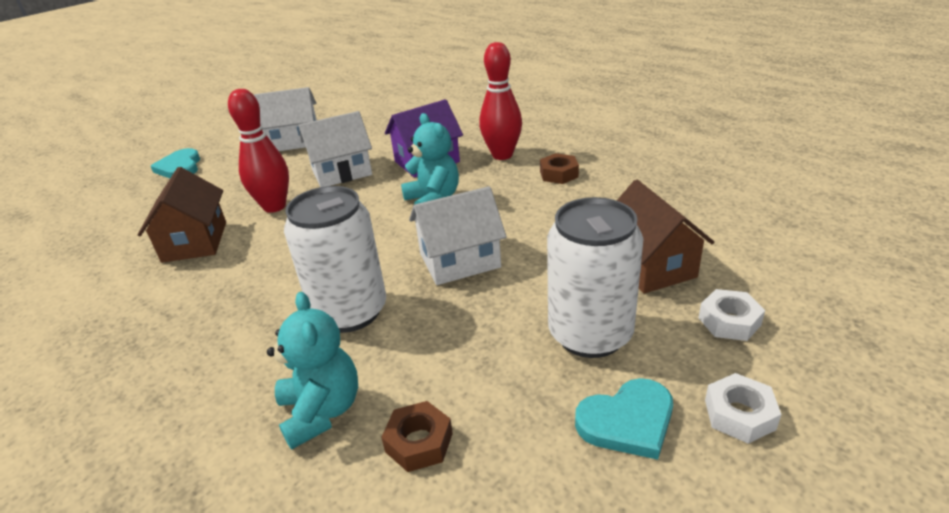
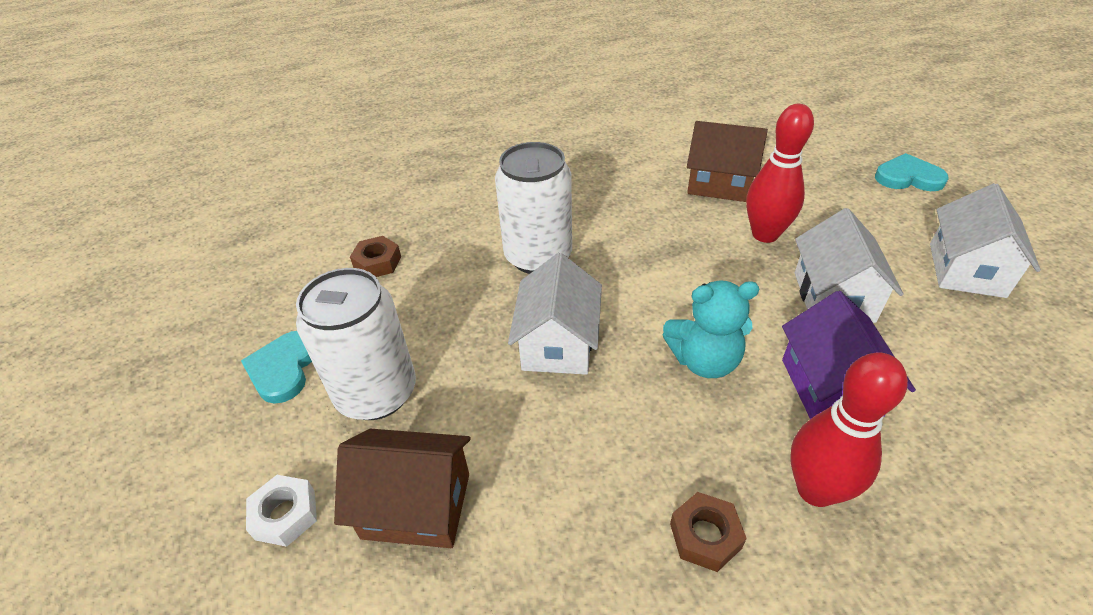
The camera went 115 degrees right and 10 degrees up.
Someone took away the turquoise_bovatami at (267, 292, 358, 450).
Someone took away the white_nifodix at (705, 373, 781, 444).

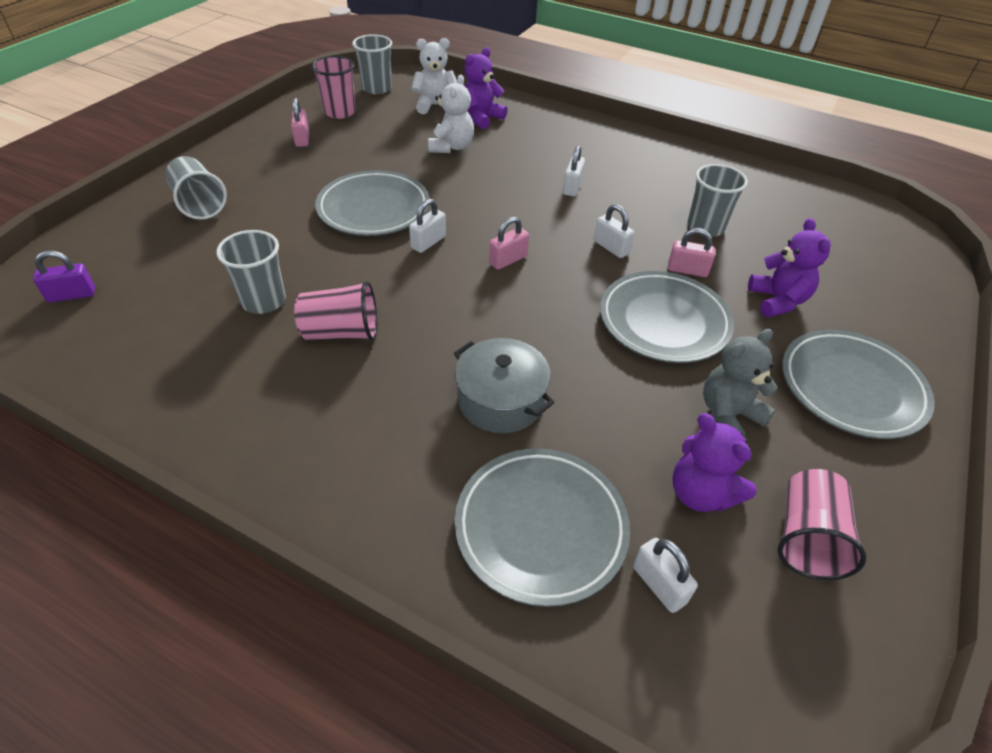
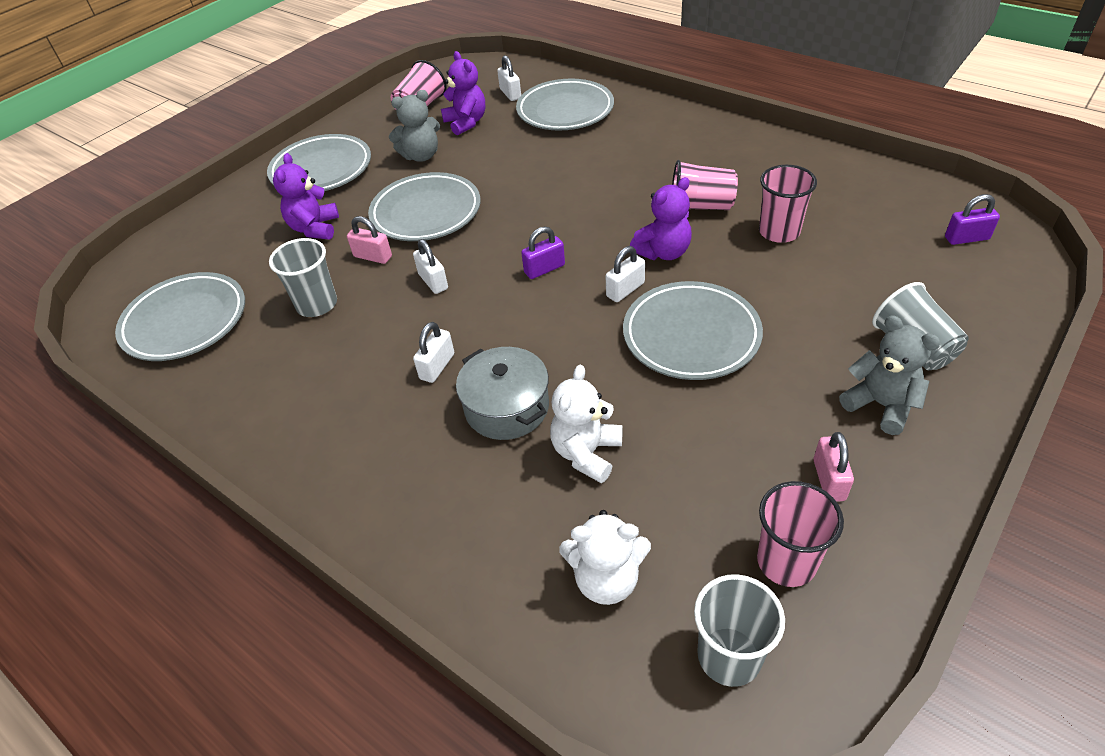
The camera went 165 degrees left and 0 degrees up.
Someone carried the purple_bovatami from (465, 47, 508, 129) to (630, 177, 692, 260).
Someone repainted the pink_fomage at (489, 217, 529, 270), which became the purple_fomage at (521, 227, 565, 279).
Someone repainted the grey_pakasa at (216, 230, 286, 314), which became the pink_pakasa at (759, 165, 817, 243).
Someone carried the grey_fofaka from (454, 338, 555, 433) to (456, 347, 549, 440).
Someone put down the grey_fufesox at (115, 272, 245, 361).
Someone put down the grey_bovatami at (839, 316, 941, 435).

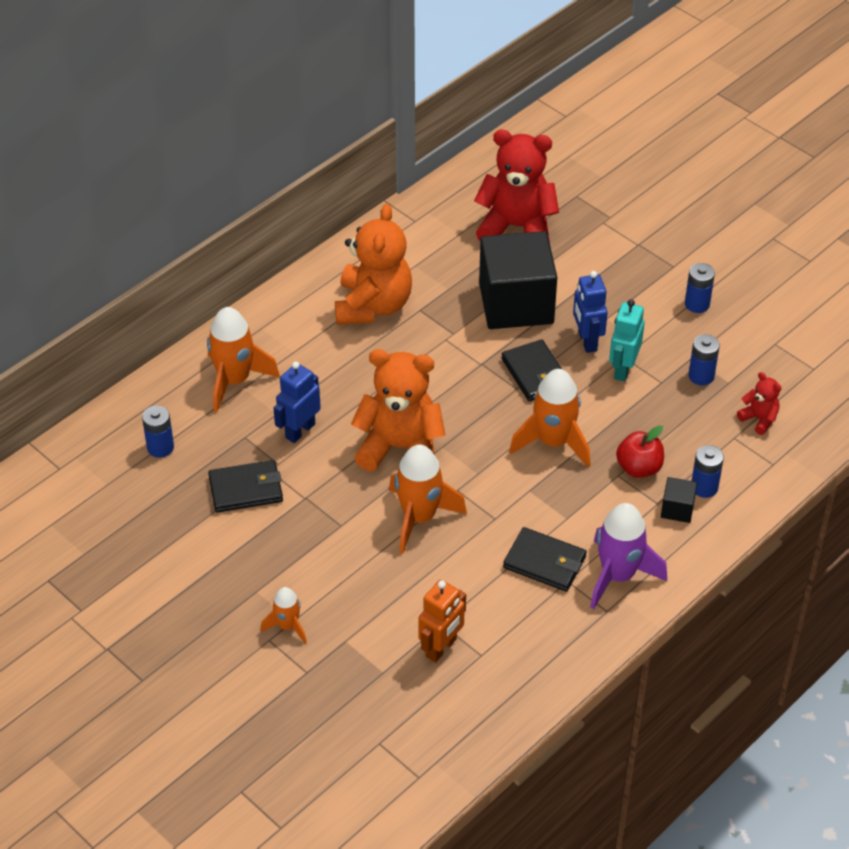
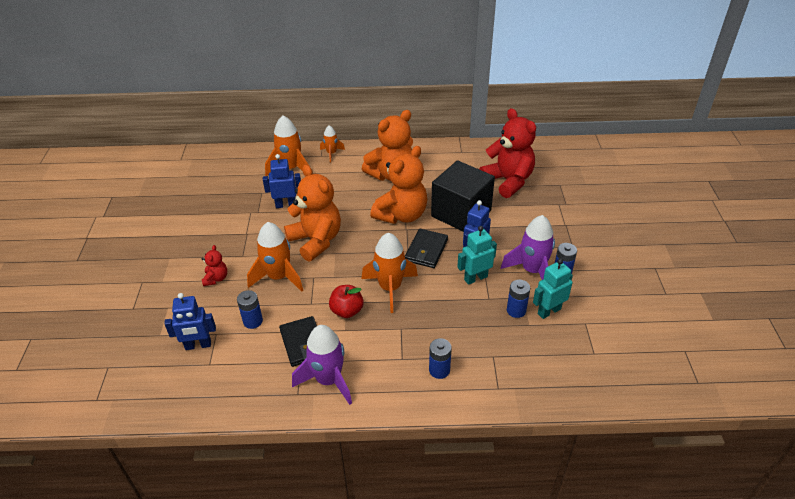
The camera went 45 degrees right and 5 degrees down.
Someone carried the red_bovatami from (737, 372, 782, 435) to (202, 245, 227, 286).
Someone carried the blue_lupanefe from (142, 406, 174, 458) to (237, 290, 263, 329).
Someone carried the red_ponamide from (616, 425, 664, 478) to (329, 285, 364, 318).
Someone took away the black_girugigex at (208, 460, 283, 513).
Someone took away the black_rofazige at (661, 477, 697, 523).
Someone repainted the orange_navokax at (418, 580, 466, 663), which became the blue_navokax at (164, 293, 216, 350).
Someone carried the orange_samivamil from (261, 587, 307, 644) to (320, 126, 345, 162).
Someone put down the orange_bovatami at (370, 146, 427, 224).
Someone put down the purple_samivamil at (501, 215, 555, 280).
Someone put down the turquoise_navokax at (533, 259, 573, 319).

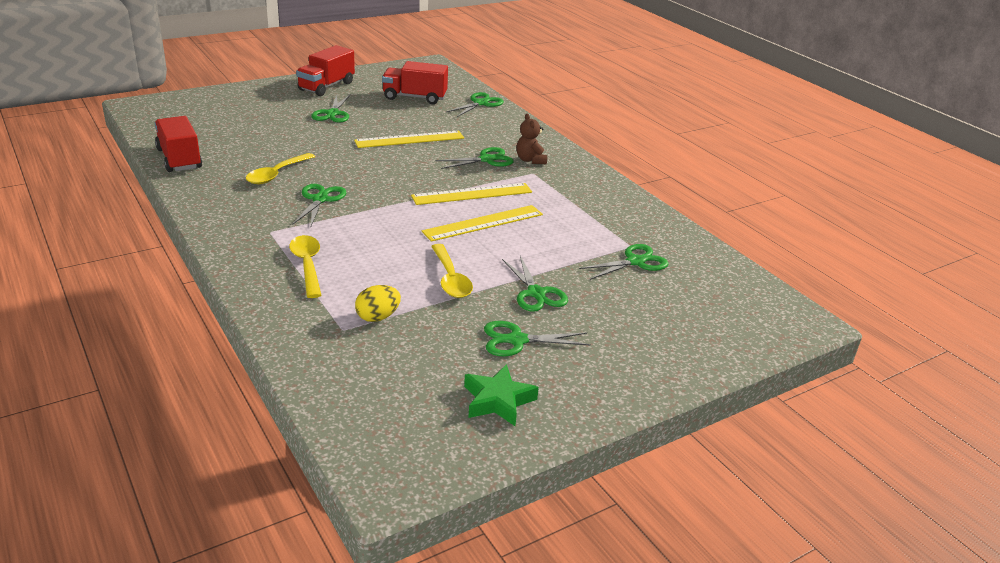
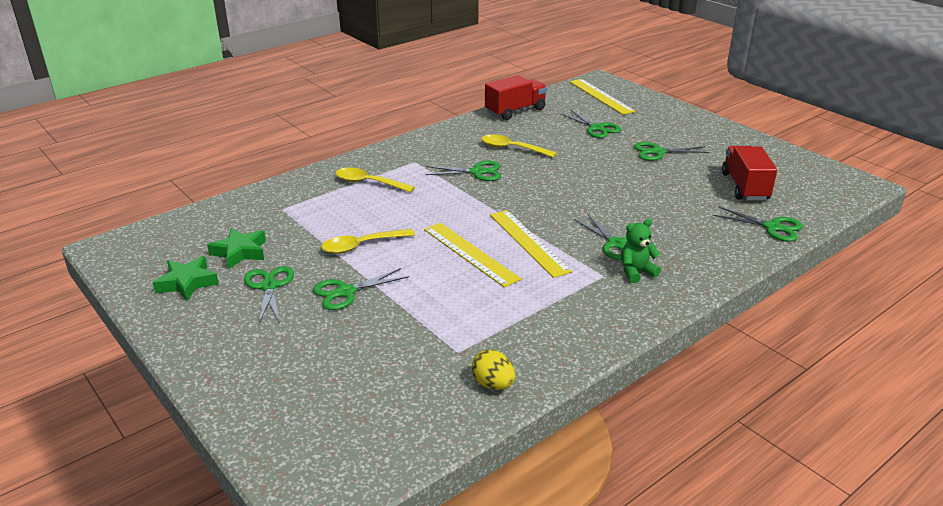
The camera went 85 degrees right and 0 degrees up.
Someone took away the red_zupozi at (296, 45, 355, 96).
Someone repainted the brown_bovatami at (516, 114, 547, 164), which became the green_bovatami at (621, 219, 661, 283).
Someone carried the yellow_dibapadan from (354, 131, 464, 148) to (569, 79, 636, 115).
Someone rotated the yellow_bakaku at (289, 235, 322, 298) by 135 degrees counterclockwise.
Someone carried the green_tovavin from (579, 244, 669, 280) to (560, 109, 621, 138).
Someone carried the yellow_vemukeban from (355, 285, 401, 322) to (471, 350, 515, 390).
Someone put down the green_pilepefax at (207, 228, 266, 269).

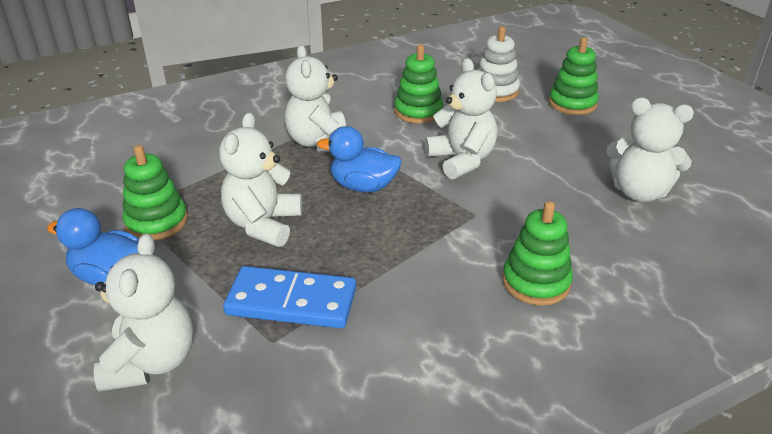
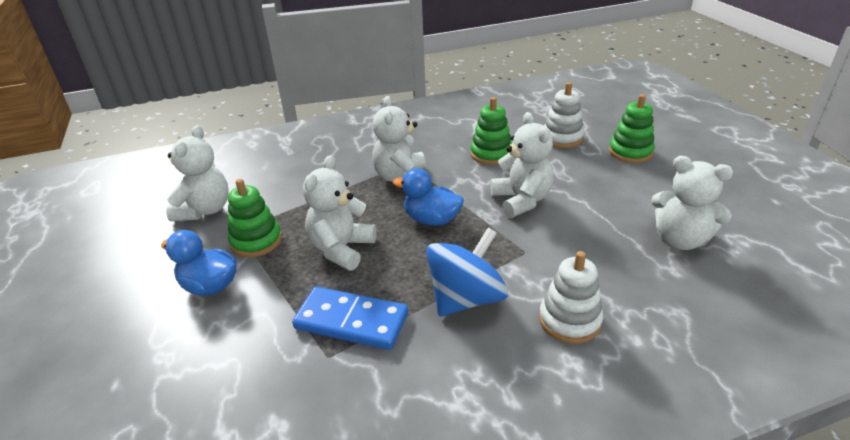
The camera went 10 degrees right and 0 degrees up.
Someone repainted the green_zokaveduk at (503, 201, 573, 306), which became the white_zokaveduk at (539, 251, 603, 344).
Someone carried the white_bovatami from (94, 234, 193, 392) to (166, 125, 229, 221).
Someone put down the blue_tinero at (426, 228, 508, 316).

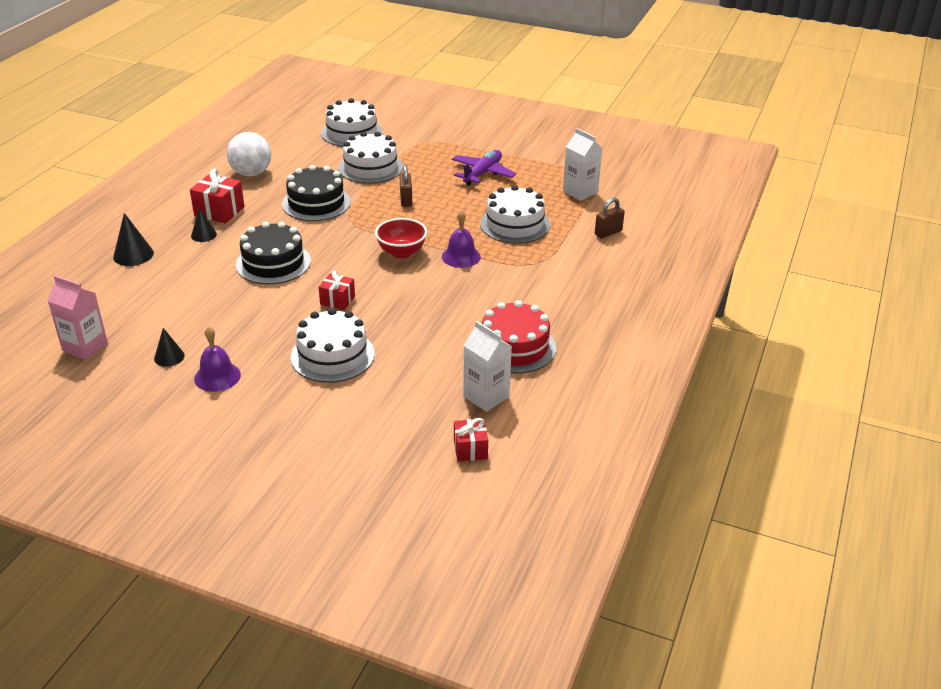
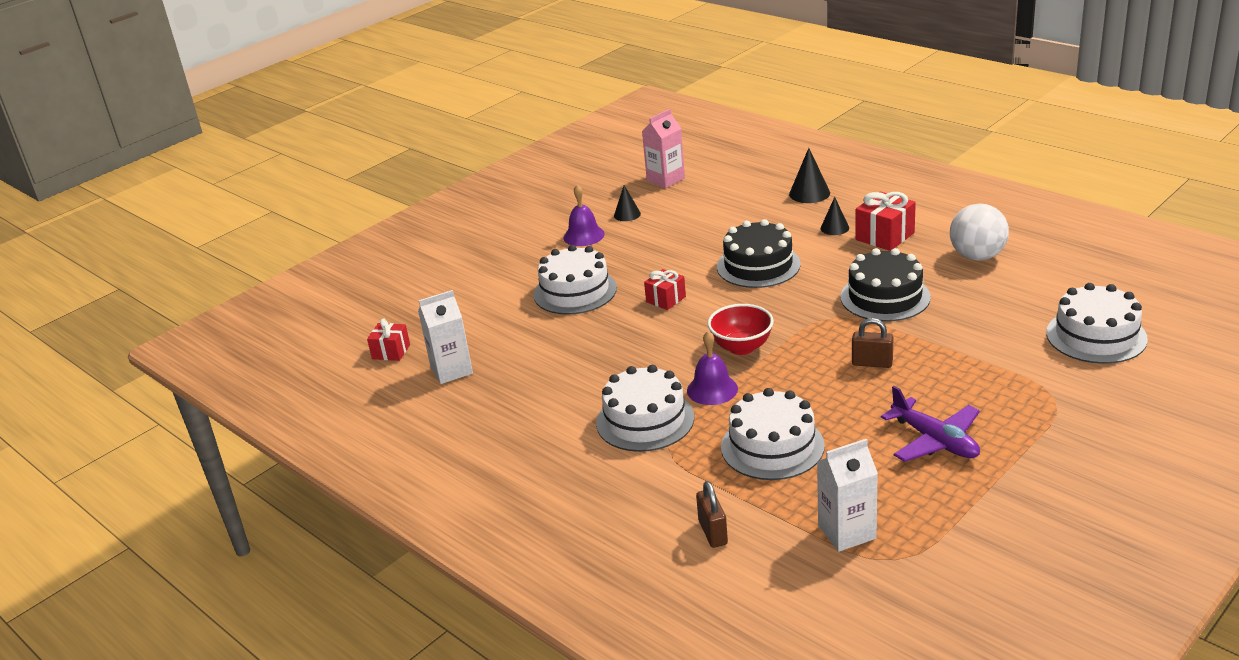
The camera went 115 degrees right and 5 degrees down.
Someone carried the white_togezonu from (338, 132, 403, 184) to (596, 365, 694, 452).
Someone took away the red_togezonu at (482, 300, 556, 373).

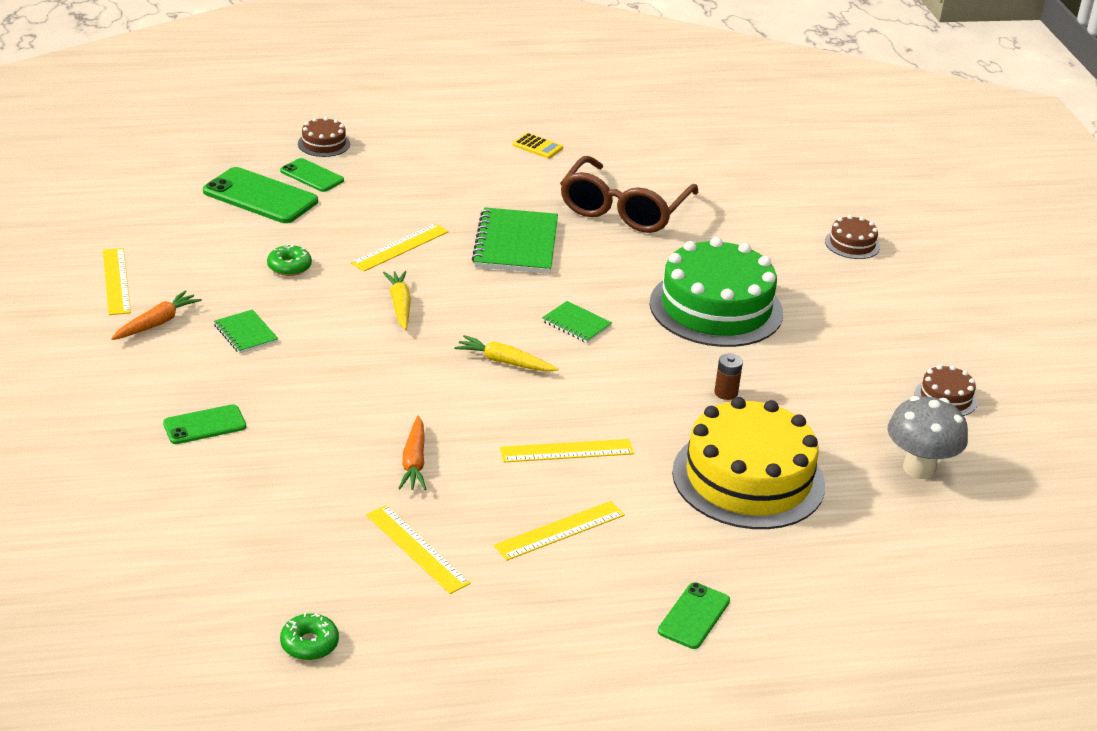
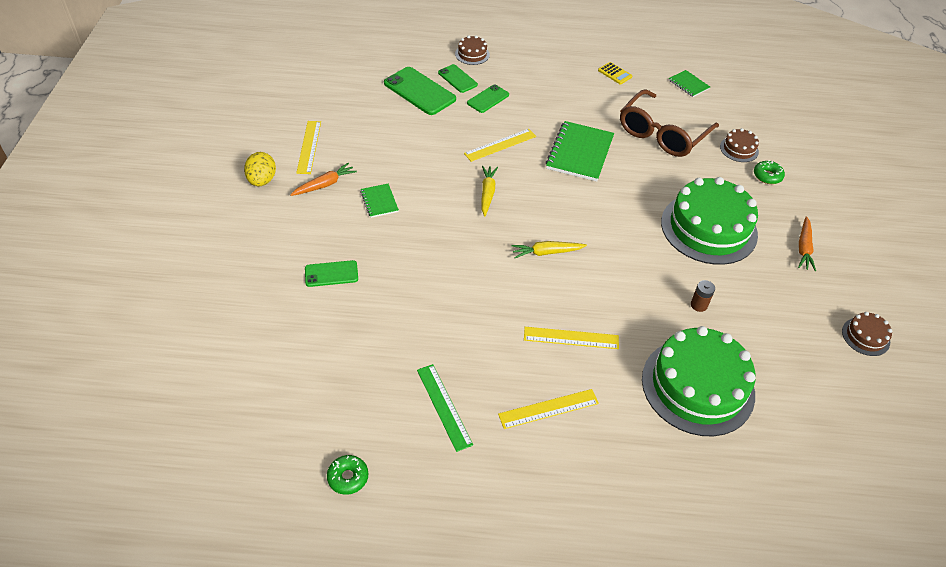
The camera went 15 degrees right and 15 degrees up.
Someone carried the brown_togezonu from (825, 215, 880, 259) to (720, 128, 759, 162).
Someone carried the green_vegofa from (267, 244, 312, 276) to (754, 160, 785, 184).
Someone carried the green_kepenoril from (542, 301, 612, 343) to (669, 70, 710, 97).
Someone rotated the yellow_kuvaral at (454, 335, 559, 372) by 45 degrees counterclockwise.
Someone took away the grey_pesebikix at (888, 396, 968, 479).
Someone repainted the yellow_togezonu at (672, 397, 825, 529), which became the green_togezonu at (642, 326, 755, 436).
Someone carried the orange_kuvaral from (398, 416, 426, 490) to (798, 216, 816, 271).
Someone repainted the yellow_dibapadan at (366, 505, 471, 594), which became the green_dibapadan at (417, 364, 473, 452).
Someone carried the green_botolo from (658, 582, 730, 649) to (467, 84, 509, 113).
Someone put down the yellow_vemukeban at (244, 152, 276, 187).

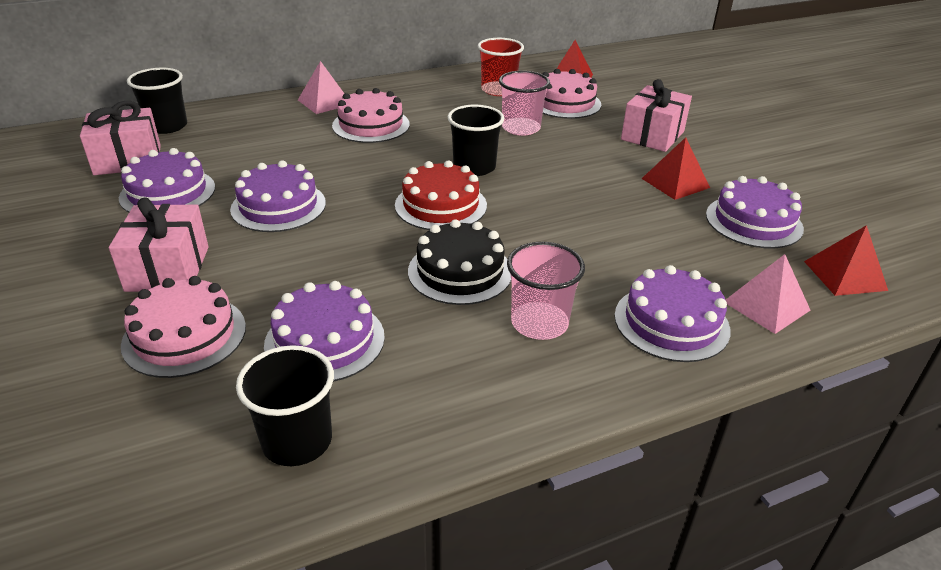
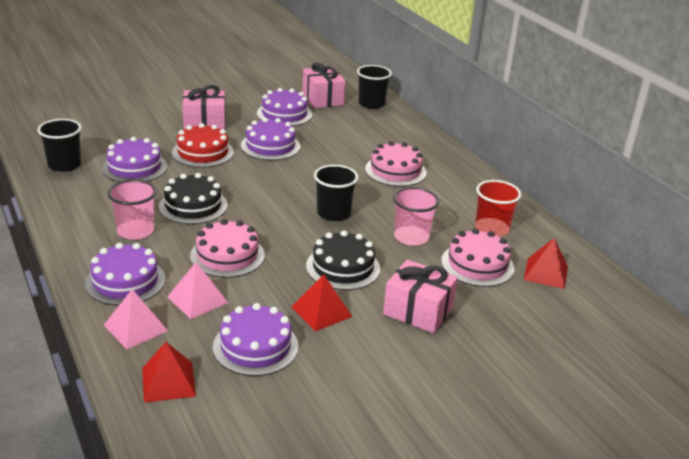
The camera went 85 degrees right and 5 degrees down.
Someone carried the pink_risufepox from (298, 61, 344, 114) to (167, 262, 228, 319).
Someone carried the red_togezonu from (395, 160, 487, 230) to (172, 123, 234, 168).
Someone carried the pink_togezonu from (121, 276, 246, 378) to (190, 219, 265, 278).
Someone put down the black_togezonu at (306, 230, 380, 290).

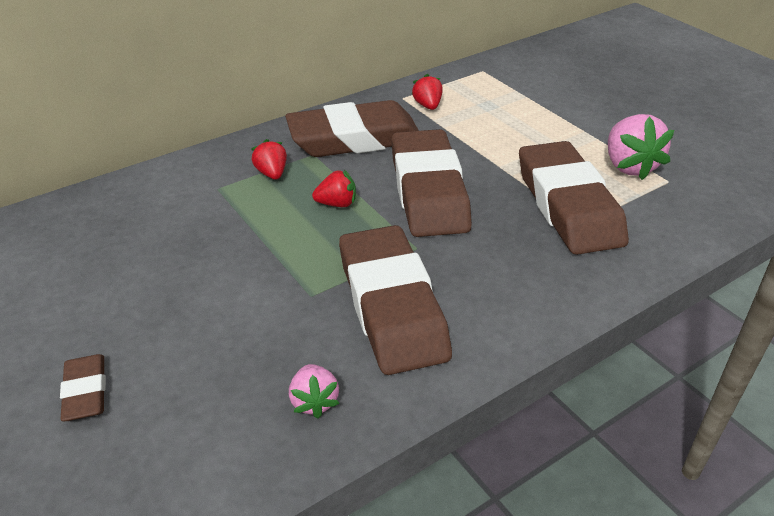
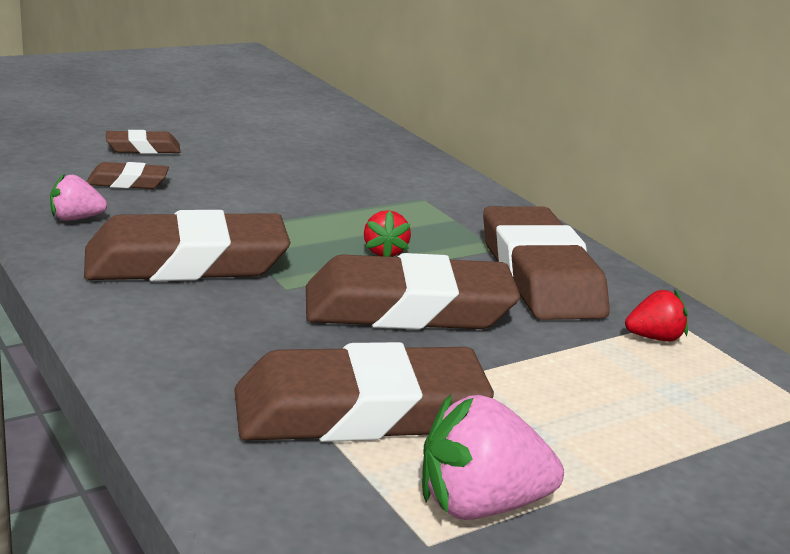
The camera went 90 degrees right and 15 degrees down.
Someone took away the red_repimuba at (251, 139, 287, 180).
Someone put down the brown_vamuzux at (87, 162, 169, 189).

